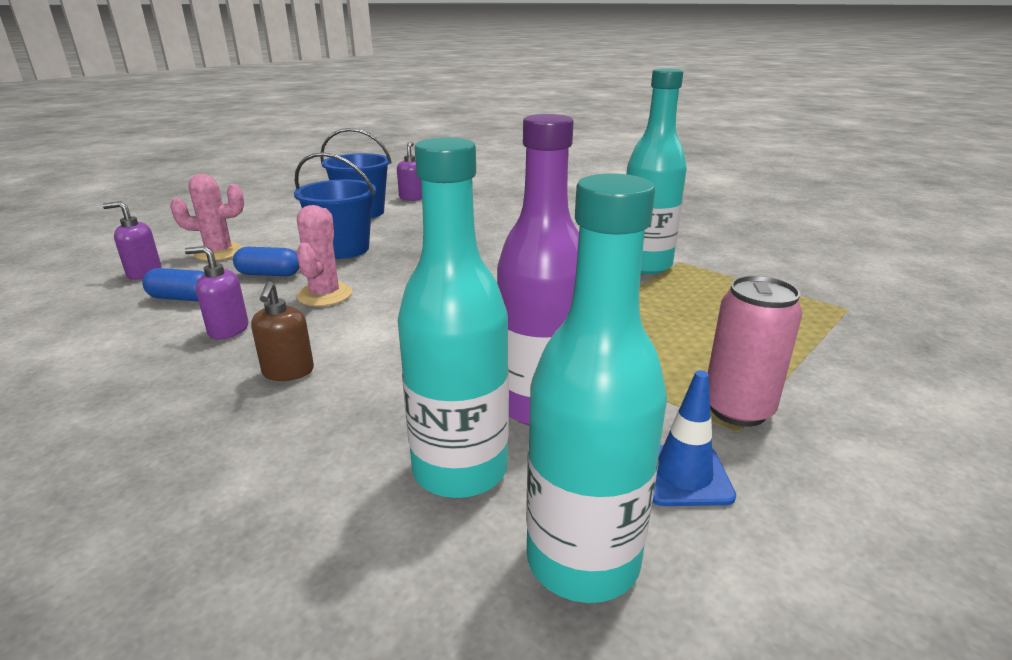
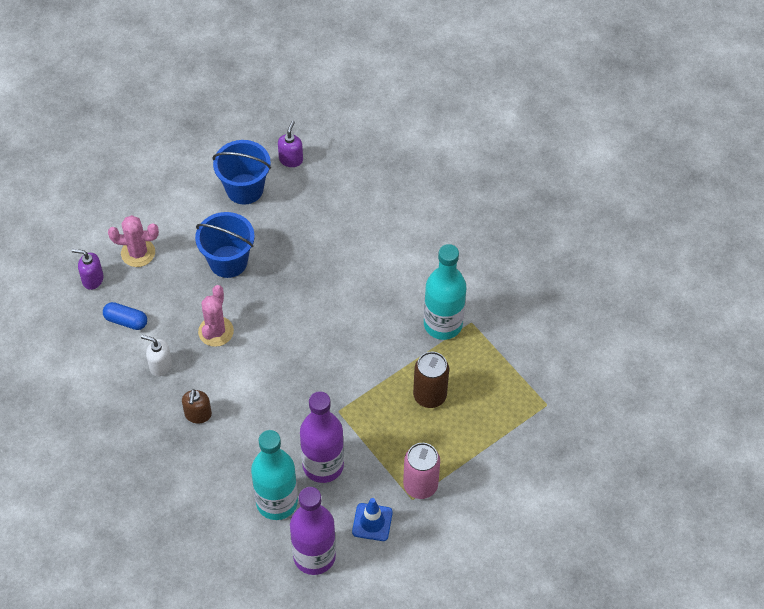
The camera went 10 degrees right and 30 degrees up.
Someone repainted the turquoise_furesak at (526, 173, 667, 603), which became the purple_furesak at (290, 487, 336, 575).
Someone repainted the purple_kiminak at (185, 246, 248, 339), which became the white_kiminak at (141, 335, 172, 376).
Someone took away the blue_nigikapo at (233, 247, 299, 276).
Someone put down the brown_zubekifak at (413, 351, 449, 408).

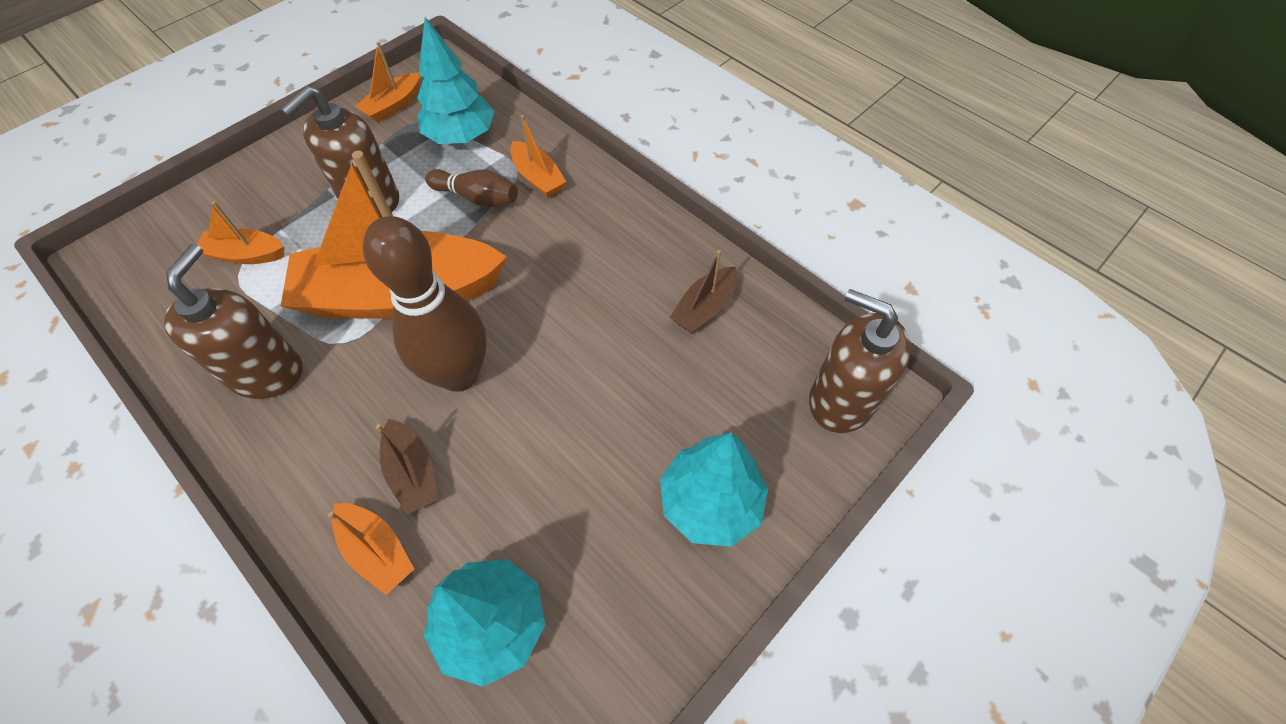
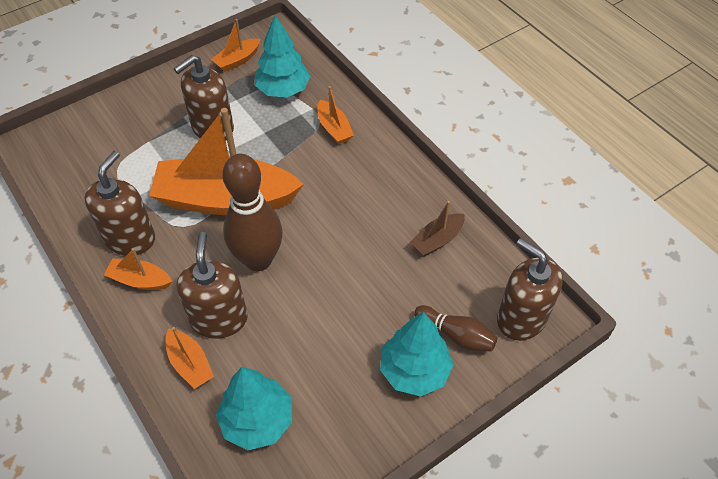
The camera went 10 degrees right and 5 degrees down.
Someone carried the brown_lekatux from (425, 169, 518, 208) to (414, 305, 498, 351).
Someone carried the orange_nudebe from (197, 201, 284, 264) to (104, 248, 172, 290).
Someone swapped the brown_nudebe at (376, 419, 438, 515) for the brown_kiminak at (177, 232, 248, 339).

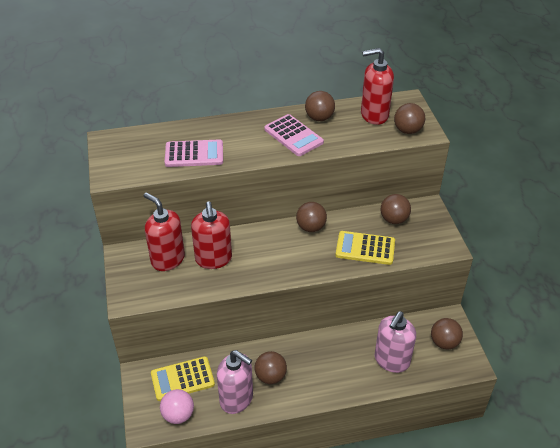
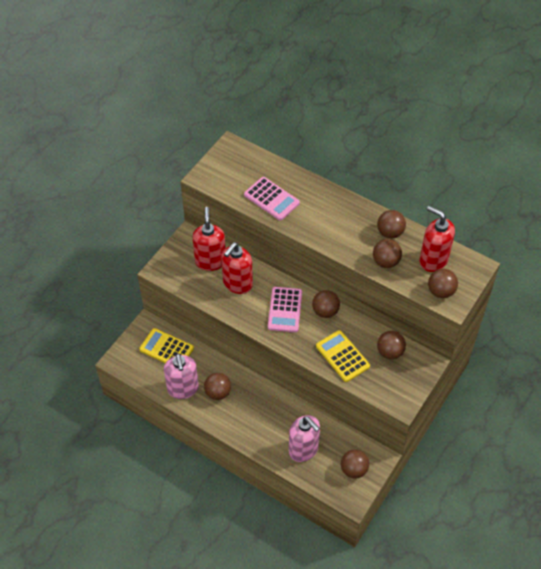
The camera went 45 degrees right and 10 degrees up.
Someone carried the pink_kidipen from (264, 114, 324, 156) to (268, 287, 302, 332).
Someone rotated the pink_kiminak at (375, 311, 416, 373) by 120 degrees counterclockwise.
Someone took away the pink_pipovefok at (160, 389, 194, 424).
Someone put down the brown_pipovefok at (373, 239, 402, 268).

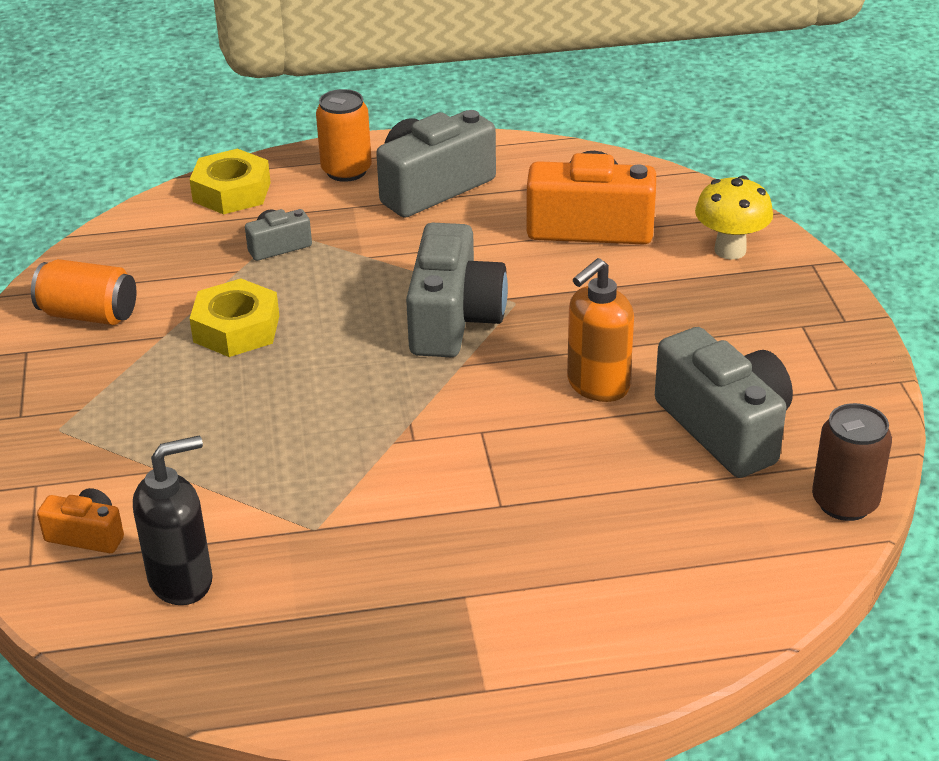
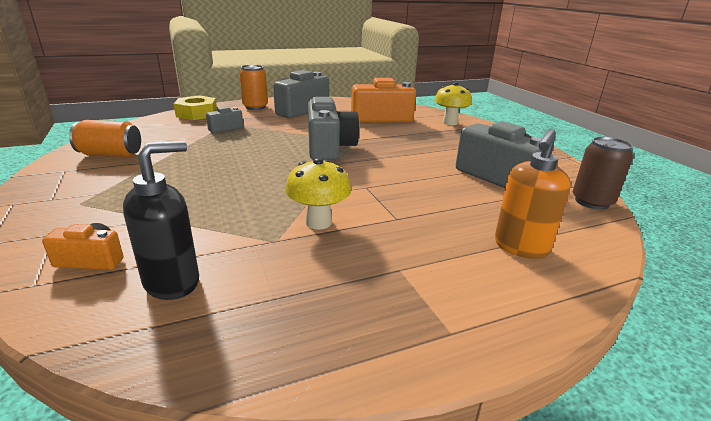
The camera went 15 degrees left and 10 degrees down.
Someone carried the orange_kiminak from (567, 258, 634, 402) to (495, 129, 571, 259).
Someone took away the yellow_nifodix at (189, 278, 279, 357).
Someone put down the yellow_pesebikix at (286, 158, 351, 230).

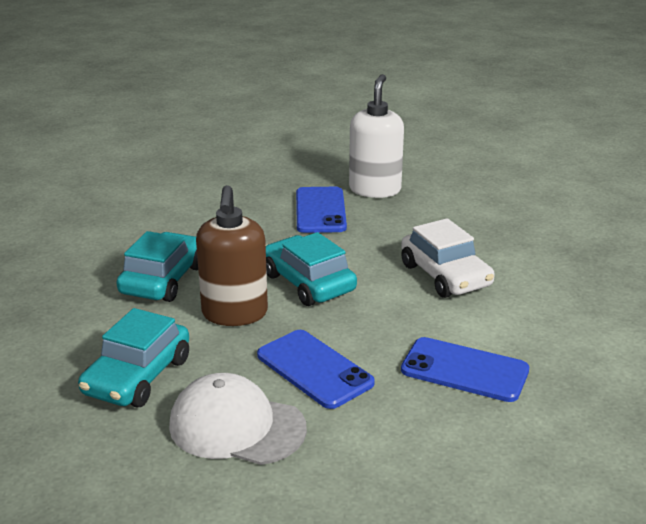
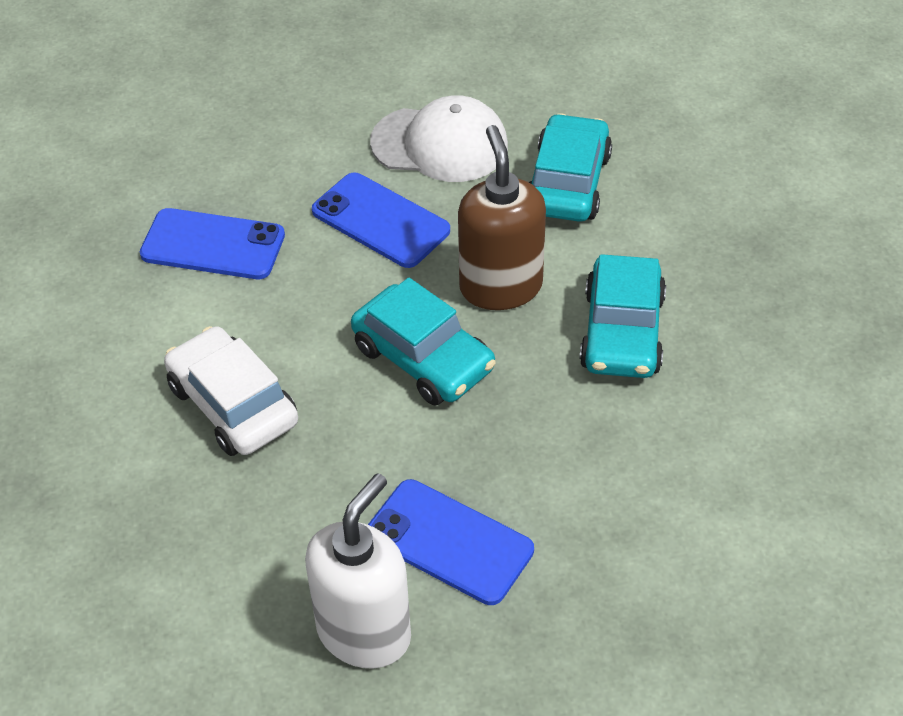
The camera went 170 degrees right and 20 degrees up.
Someone rotated the white_kiminak at (349, 74, 404, 198) by 150 degrees counterclockwise.
Someone rotated the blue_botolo at (296, 187, 347, 233) by 45 degrees counterclockwise.

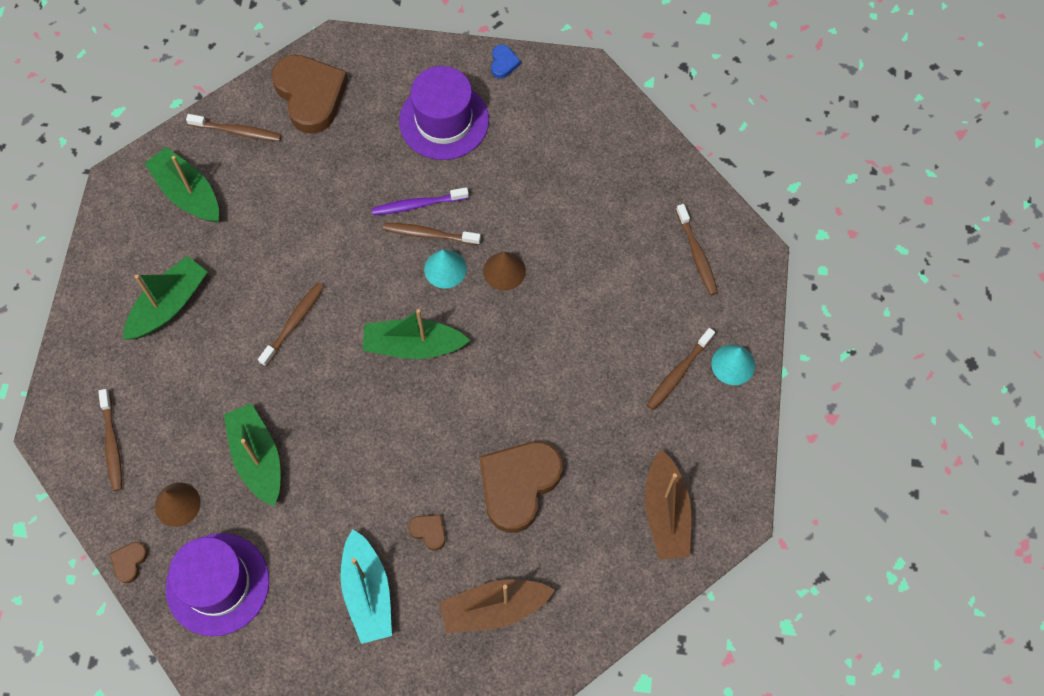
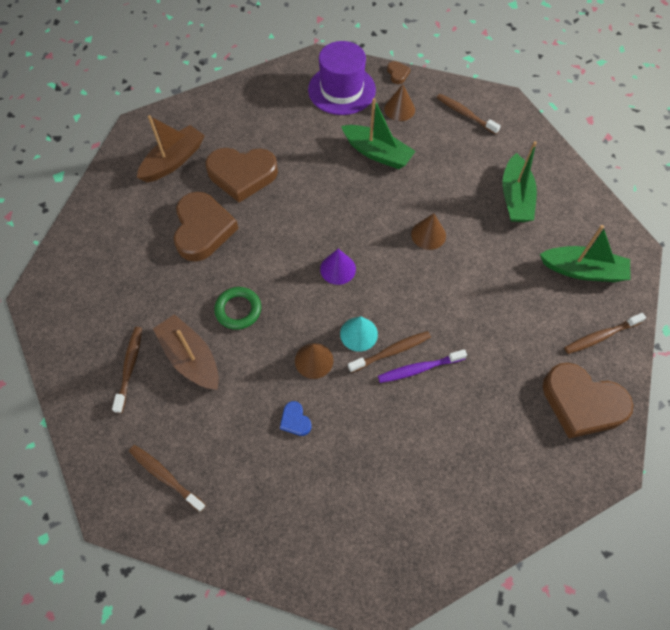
The camera went 145 degrees right and 5 degrees down.
Someone carried the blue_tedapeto from (491, 45, 521, 79) to (280, 401, 312, 436).
Someone took away the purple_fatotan at (399, 66, 489, 160).
Someone rotated the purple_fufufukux at (372, 187, 469, 215) by 150 degrees counterclockwise.
Someone swapped the brown_fufufukux at (258, 283, 324, 367) for the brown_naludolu at (411, 213, 446, 250).
Someone swapped the green_nudebe at (362, 309, 470, 359) for the purple_naludolu at (320, 249, 356, 285).
Someone took away the turquoise_naludolu at (711, 344, 755, 385).
Someone carried the brown_nudebe from (645, 450, 691, 559) to (153, 314, 219, 390).
Someone scaled the brown_tedapeto at (408, 515, 446, 551) by 2.38.
Someone took away the turquoise_nudebe at (340, 529, 392, 644).
Someone put down the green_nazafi at (214, 287, 261, 330).

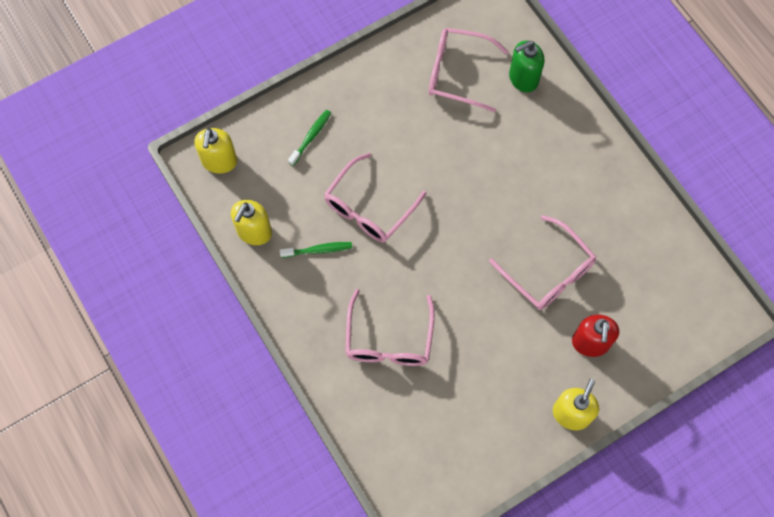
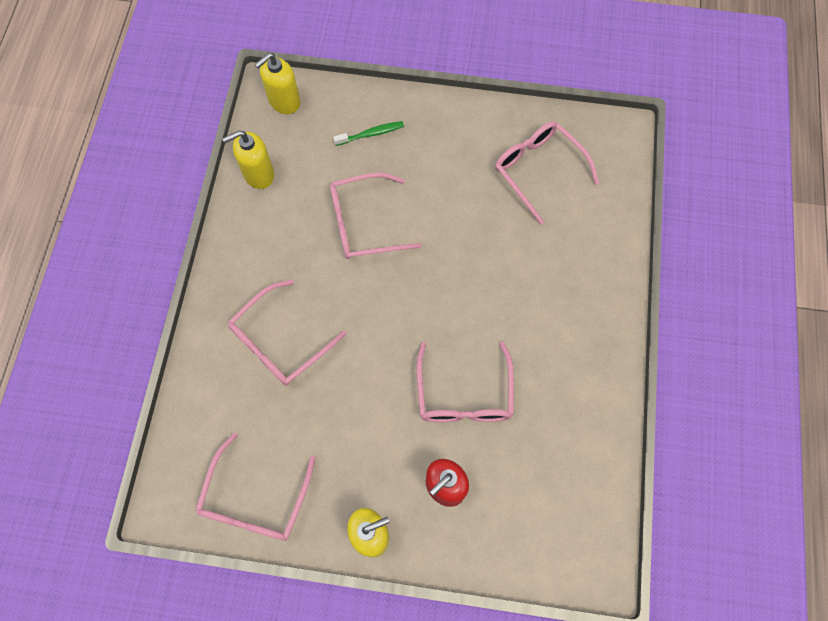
The camera went 40 degrees right and 0 degrees up.
Someone took away the green_kiminak at (509, 41, 544, 92).
Someone took away the green_fufufukux at (279, 242, 352, 258).
Someone put down the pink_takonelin at (195, 432, 316, 541).

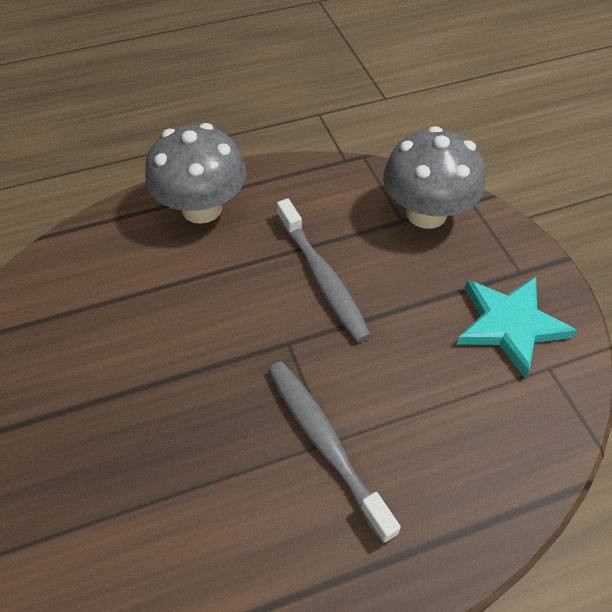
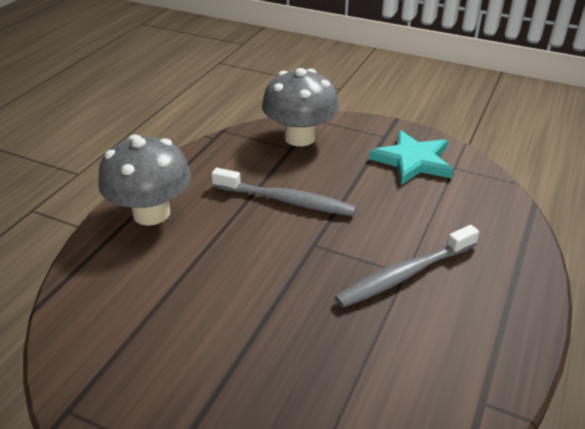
The camera went 45 degrees left and 15 degrees down.
Someone rotated the grey_fufufukux at (268, 361, 401, 544) by 45 degrees counterclockwise.

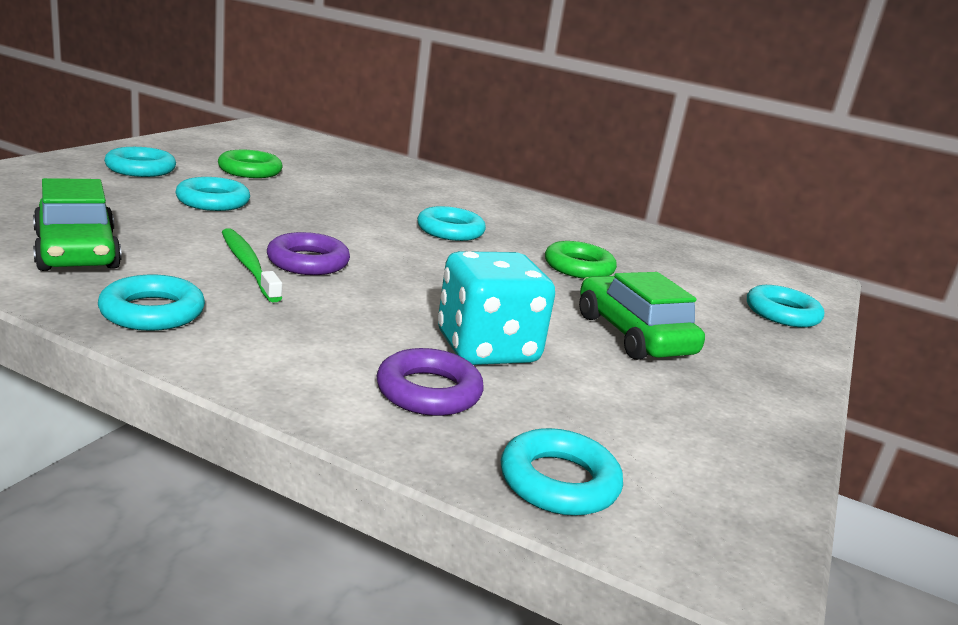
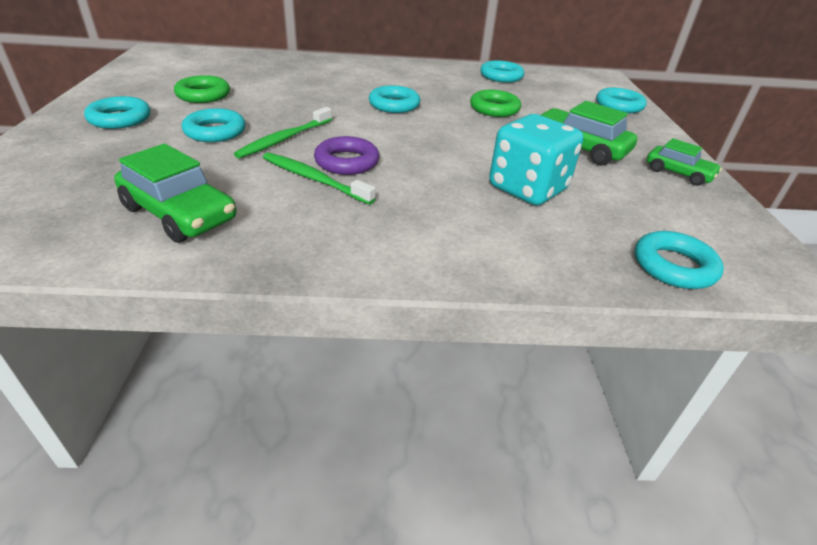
The camera went 25 degrees left and 15 degrees up.
Someone carried the turquoise_nazafi from (98, 275, 205, 331) to (480, 60, 524, 83).
Someone took away the purple_nazafi at (376, 348, 484, 416).
Someone put down the green_fufufukux at (234, 107, 332, 159).
Someone put down the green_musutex at (647, 138, 722, 186).

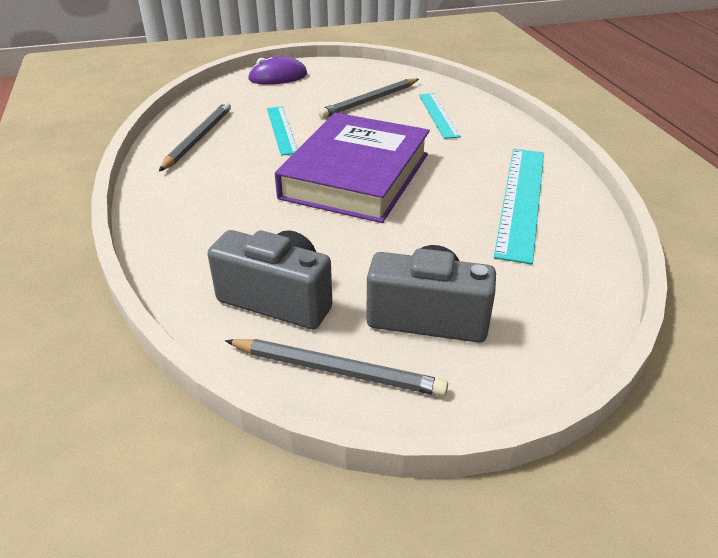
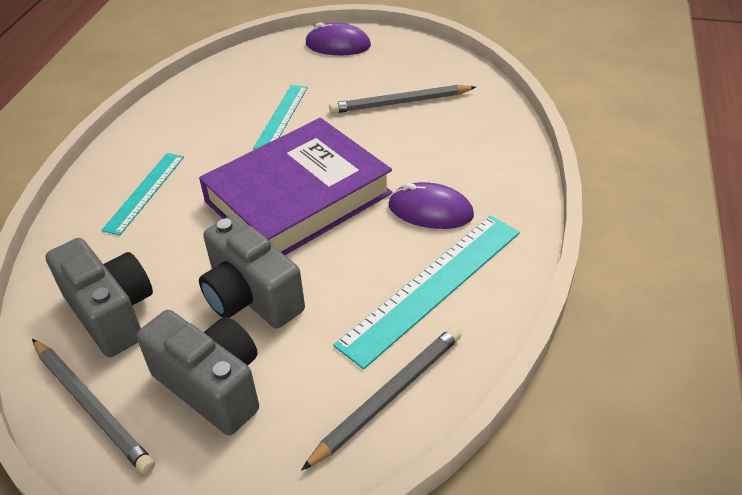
The camera went 30 degrees right and 5 degrees up.
Someone carried the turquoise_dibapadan from (419, 93, 461, 139) to (101, 153, 184, 236).
Someone carried the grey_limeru from (159, 102, 231, 171) to (301, 326, 462, 471).
Someone put down the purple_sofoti at (389, 182, 474, 229).
Someone put down the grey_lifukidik at (199, 215, 305, 328).

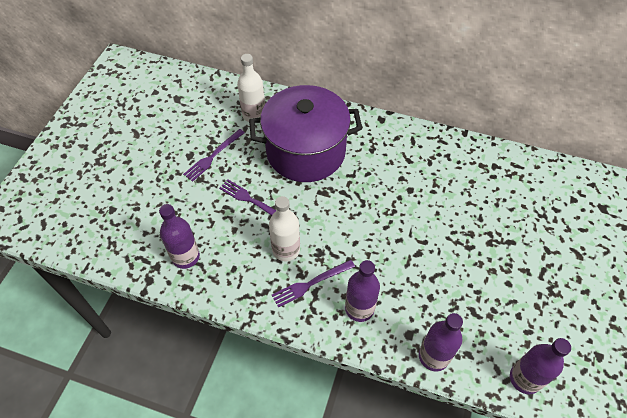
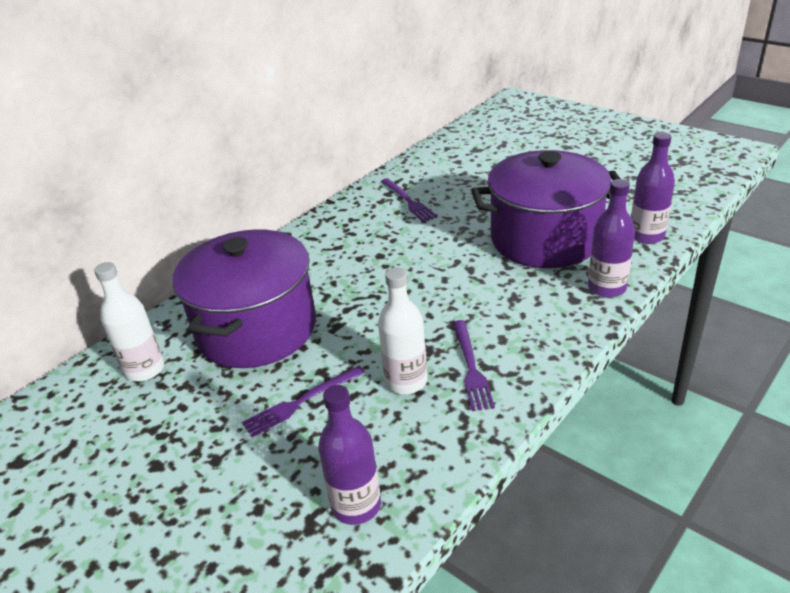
The camera went 65 degrees left and 20 degrees down.
Someone carried the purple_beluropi from (183, 129, 245, 182) to (381, 178, 438, 222).
Someone took away the purple_furesak at (345, 260, 380, 322).
Someone put down the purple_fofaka at (471, 150, 621, 268).

